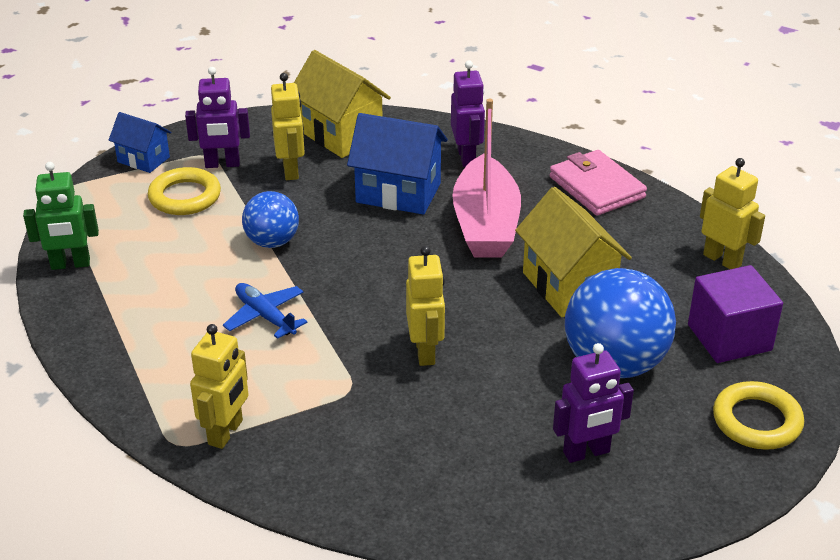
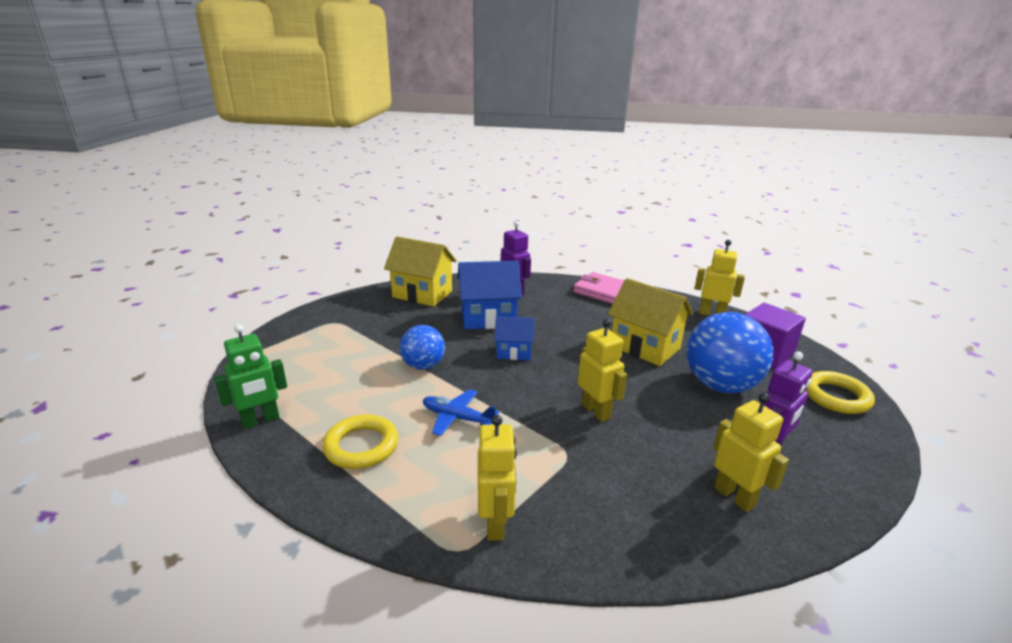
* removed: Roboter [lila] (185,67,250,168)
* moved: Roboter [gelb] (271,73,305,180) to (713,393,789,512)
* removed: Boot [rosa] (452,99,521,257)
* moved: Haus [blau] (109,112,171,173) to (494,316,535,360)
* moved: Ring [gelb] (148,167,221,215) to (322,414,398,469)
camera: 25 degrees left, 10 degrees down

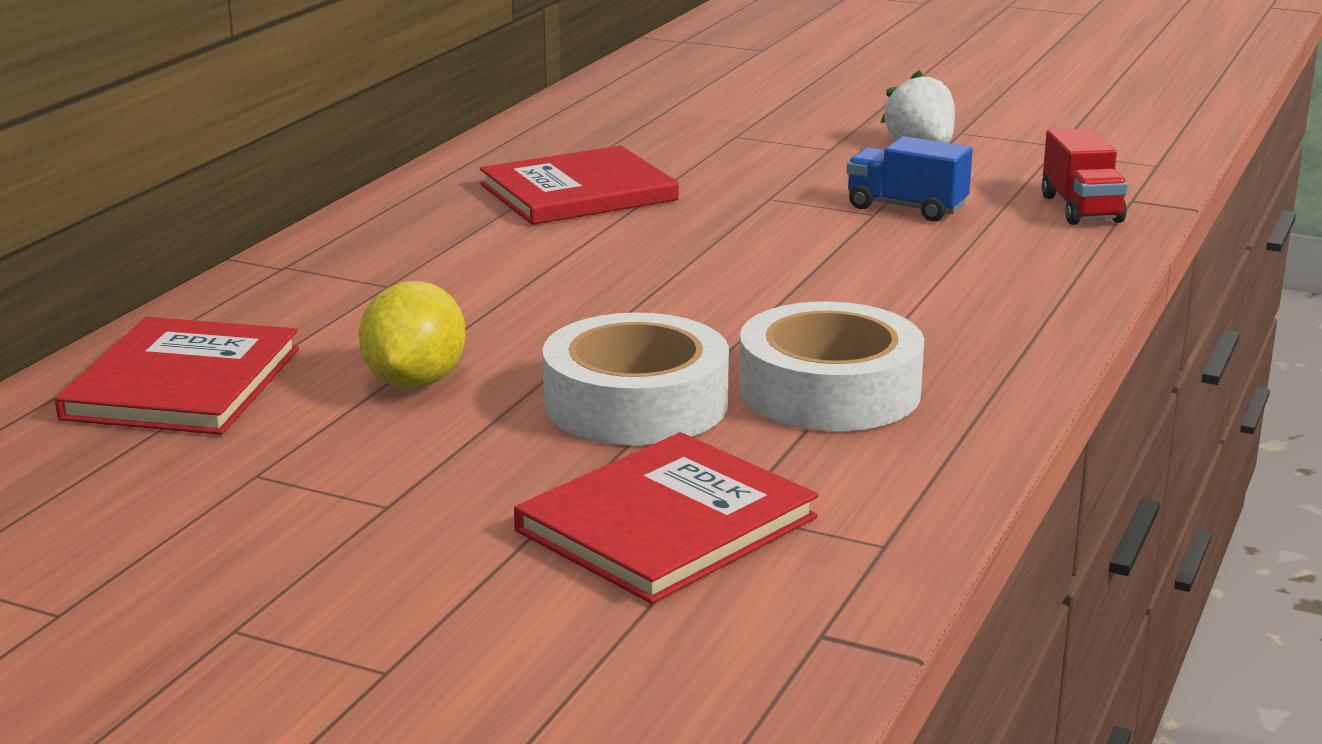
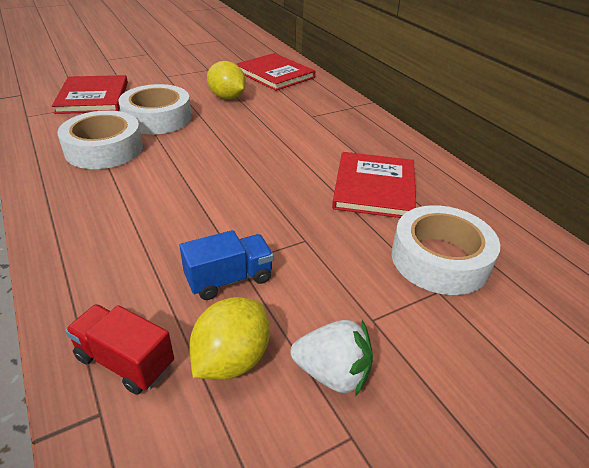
* added: Klebeband [weiß] (392,205,500,295)
* added: Zitrone [gelb] (189,297,270,379)
camera: 125 degrees right, 15 degrees up

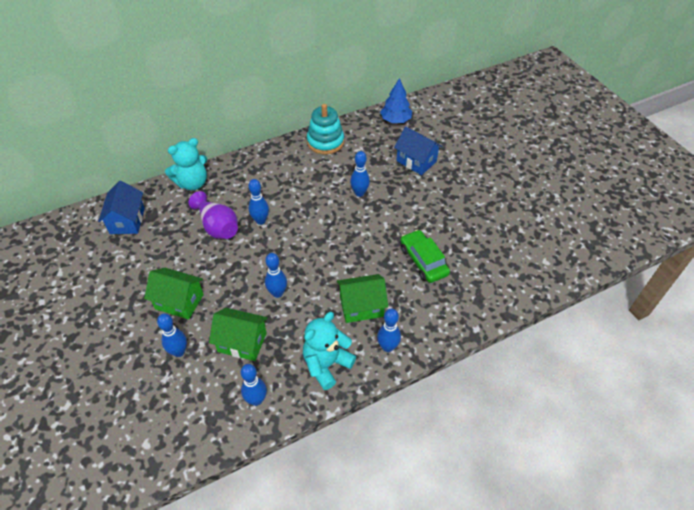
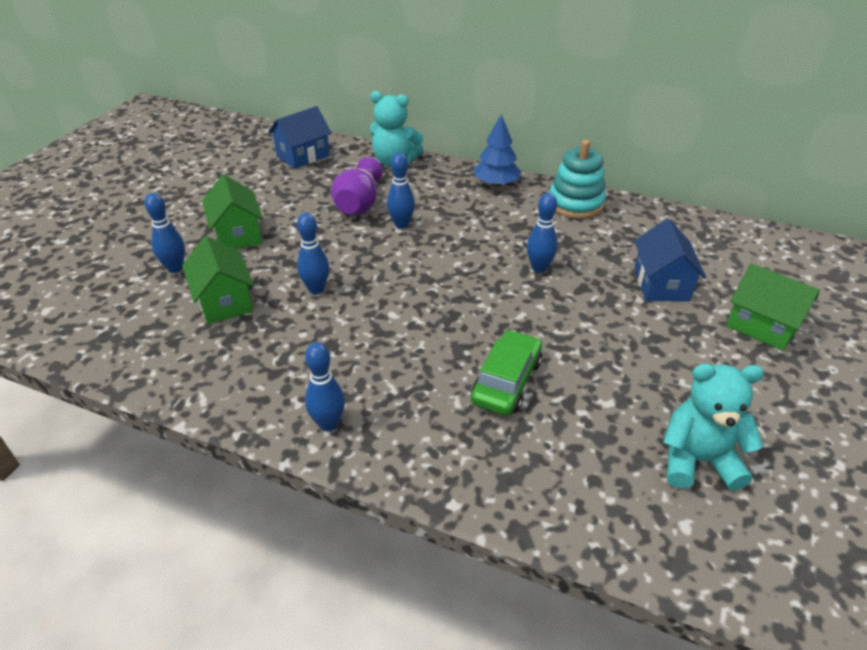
* moved: Baum [blau] (380,78,412,123) to (474,114,521,187)
* moved: Haus [grün] (337,274,388,323) to (726,263,820,351)
* moved: Teddybär [türkis] (303,312,356,390) to (663,363,764,491)
* removed: Bowlingkegel [blau] (241,364,267,406)
camera: 50 degrees right, 10 degrees down

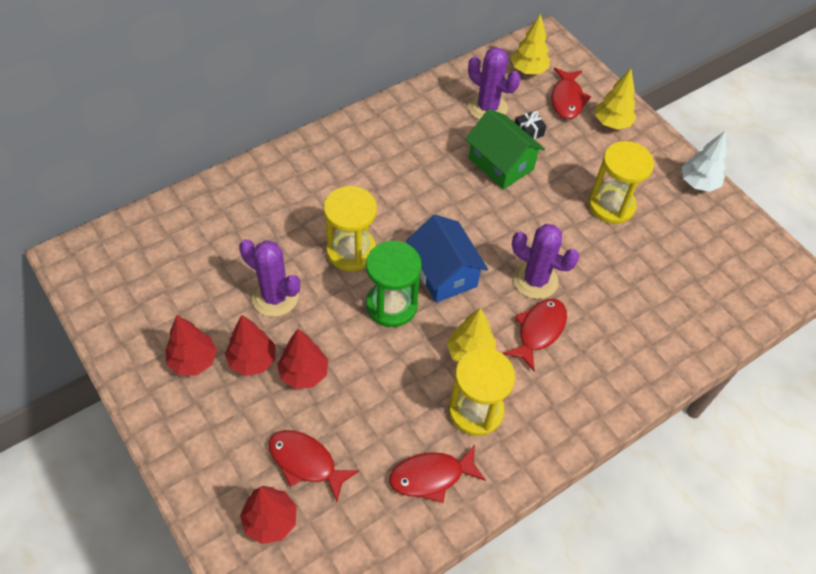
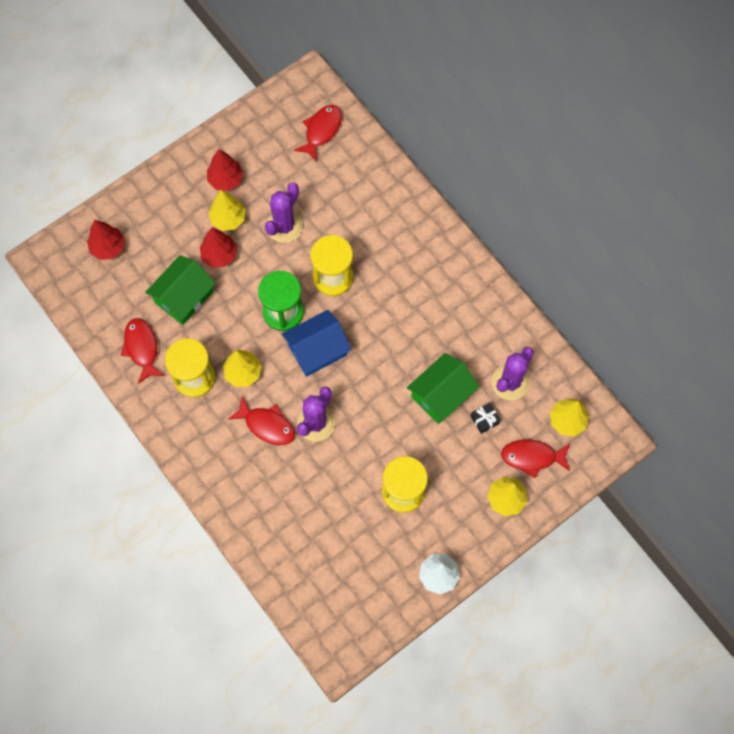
* recoloured: Baum [rot] (225,315,276,376) to Baum [gelb] (208,190,246,231)
* moved: Fisch [rot] (269,430,359,502) to (294,105,342,162)
* added: Haus [grün] (145,255,216,325)
camera: 90 degrees right, 15 degrees up

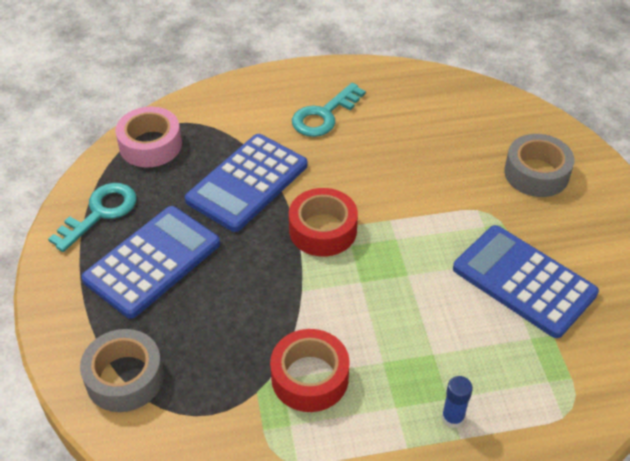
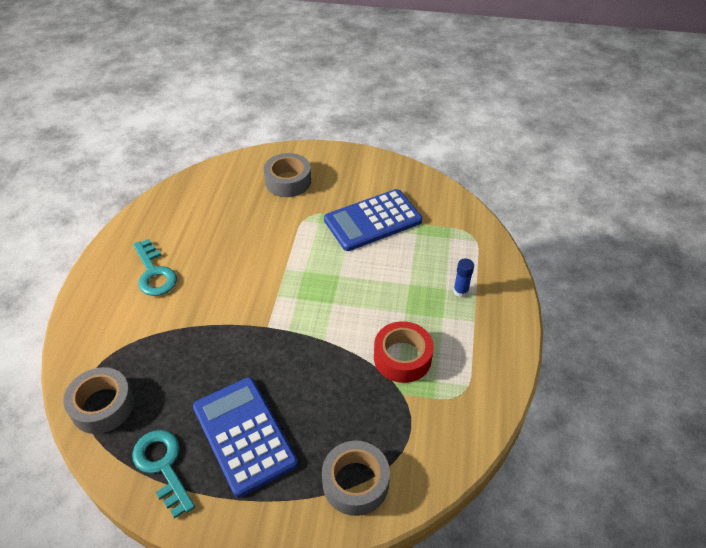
* recoloured: Klebeband [rosa] (115,107,182,167) to Klebeband [grau] (63,367,134,434)
* removed: Taschenrechner [blau] (185,134,307,232)
* removed: Klebeband [rot] (289,188,358,256)
camera: 70 degrees left, 0 degrees up

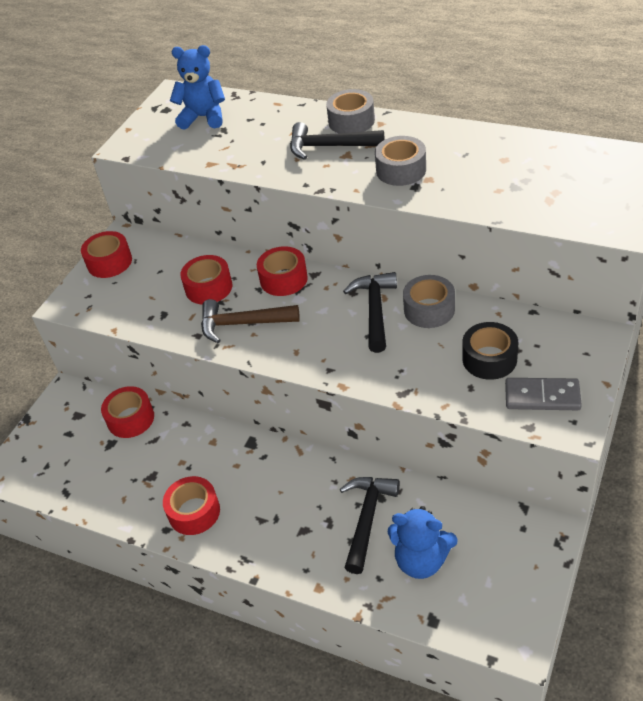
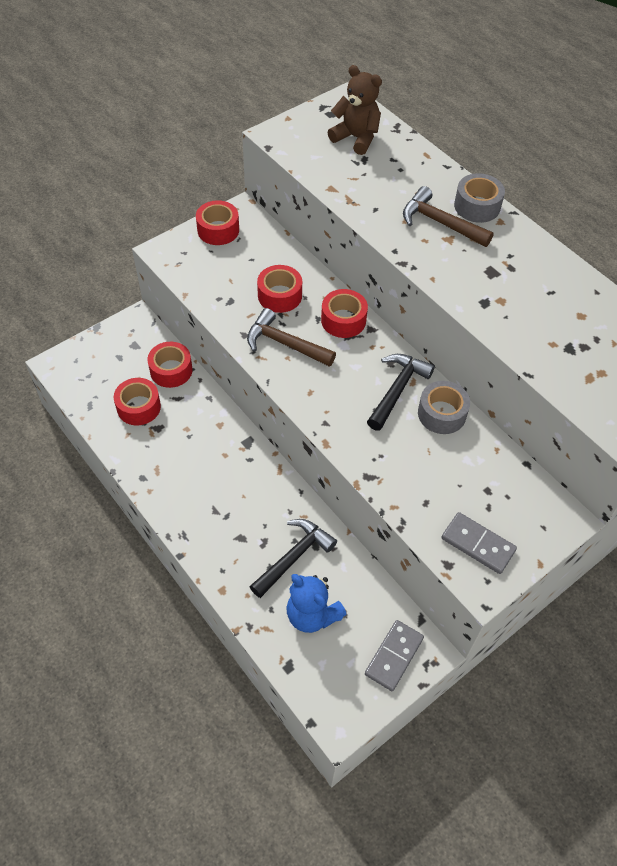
* recoloured: Teddybär [blau] (170,45,225,130) to Teddybär [braun] (327,65,382,155)
* recoloured: Hammer [schwarz] (290,122,384,160) to Hammer [braun] (403,186,494,247)
* removed: Klebeband [grau] (375,136,426,186)
* removed: Klebeband [schwarz] (462,322,518,380)
* moved: Klebeband [rot] (163,476,220,535) to (114,378,161,425)
* added: Dominostein [grau] (365,620,424,691)
camera: 20 degrees right, 10 degrees up

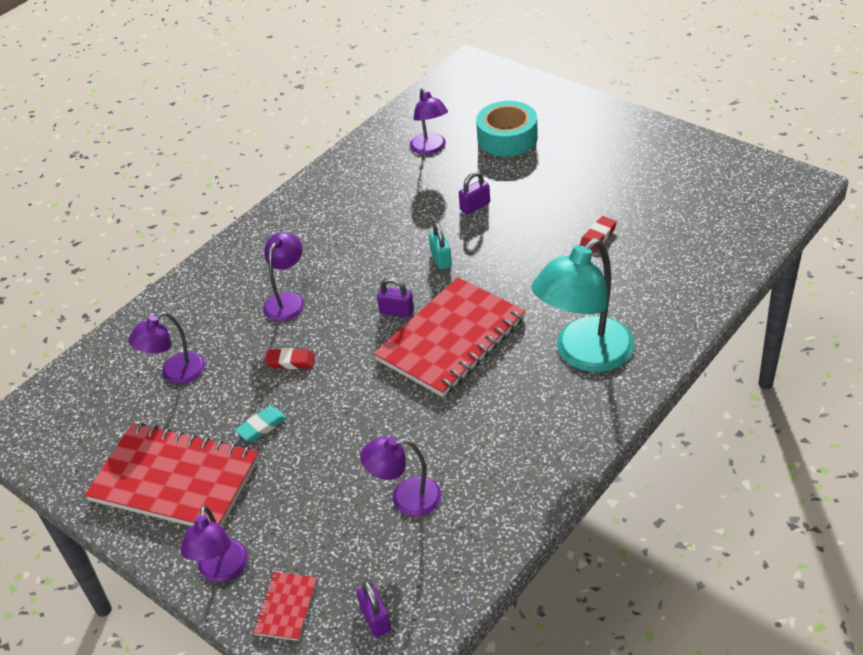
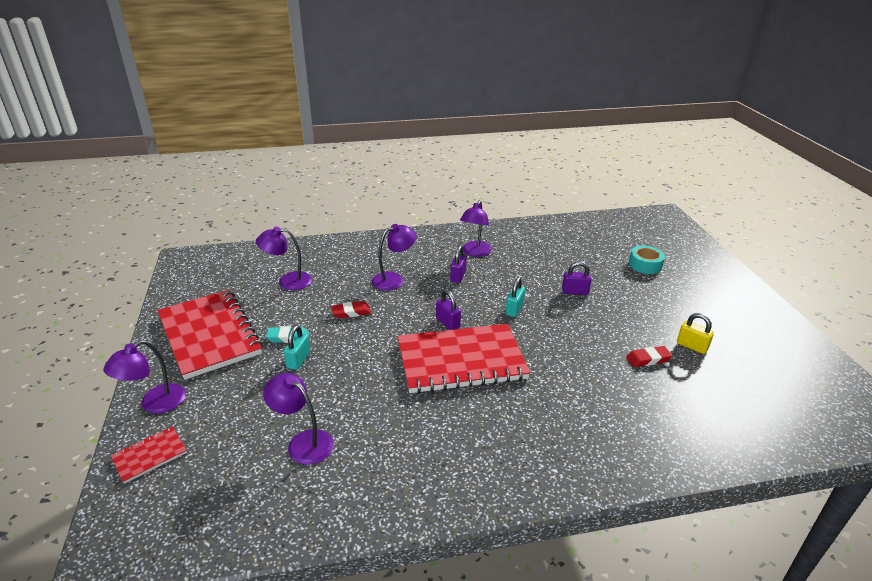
* moved: Lampe [lila] (410,88,448,155) to (460,200,492,257)
* resized: Klebeband [türkis] (476,101,538,157) = (629,246,665,274) x0.64
* removed: Lampe [türkis] (531,238,635,372)
* turned: Radiergummi [rot] (265,348,315,369) = (331,301,371,319) 60 degrees counterclockwise
* moved: Vorhängeschloss [lila] (357,581,391,638) to (450,245,467,283)
* added: Vorhängeschloss [gelb] (677,313,714,354)
* added: Vorhängeschloss [türkis] (284,325,310,370)
camera: 35 degrees right, 10 degrees down

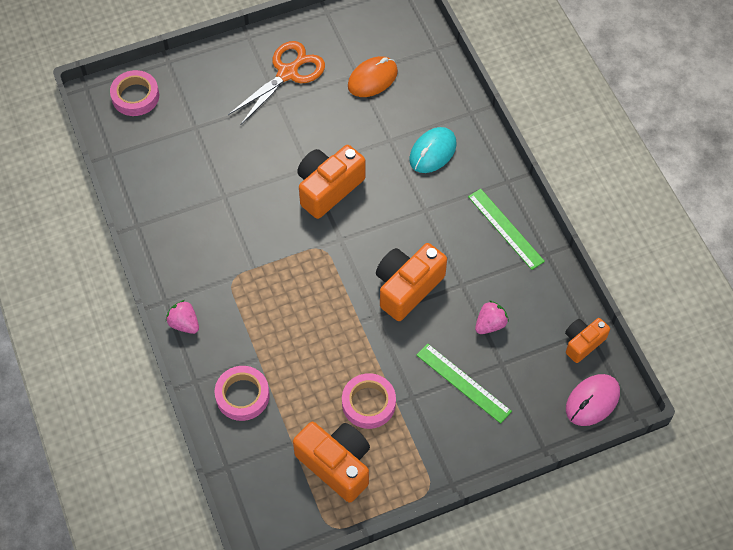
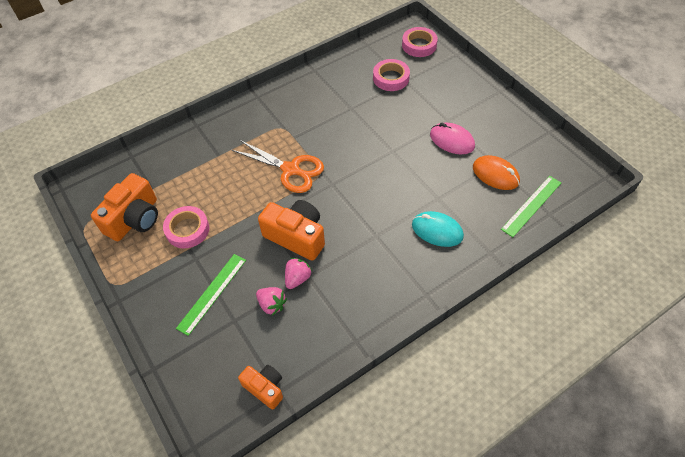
* moved: Schere [orange] (228,41,325,125) to (232,140,324,193)
* removed: Kamera [orange] (297,145,365,219)
* moved: Lineal [grün] (468,189,545,270) to (501,176,561,237)
* moved: Erdbeere [rosa] (166,300,199,334) to (285,258,312,289)
* moved: Klebeband [rosa] (215,366,270,421) to (373,59,410,91)
* moved: Computermaus [rosa] (566,374,620,426) to (430,123,475,155)
camera: 80 degrees right, 5 degrees down

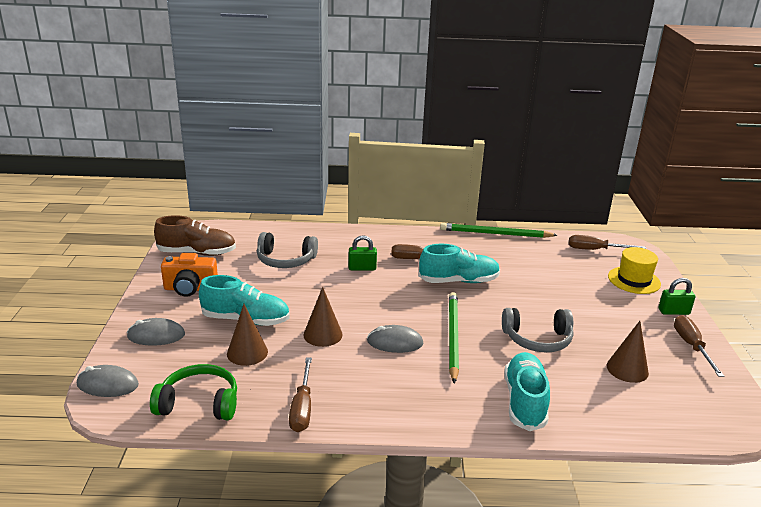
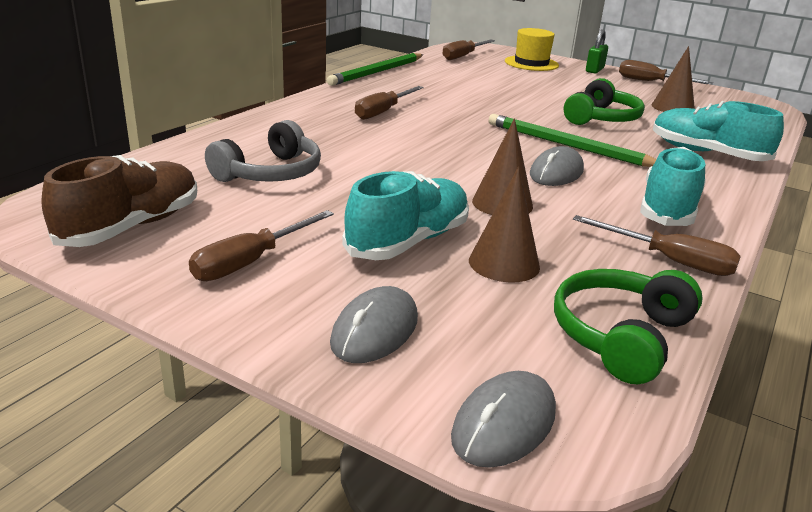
* removed: Vorhängeschloss [grün] (348,235,377,270)
* moved: Schuh [türkis] (418,244,500,283) to (640,147,706,226)
* replaced: Kamera [orange] (161,253,218,297) to Schraubenzieher [braun] (189,210,334,281)
* recoloured: Kopfhörer [grau] (502,308,573,352) to Kopfhörer [grün] (564,78,645,125)
camera: 60 degrees left, 0 degrees up

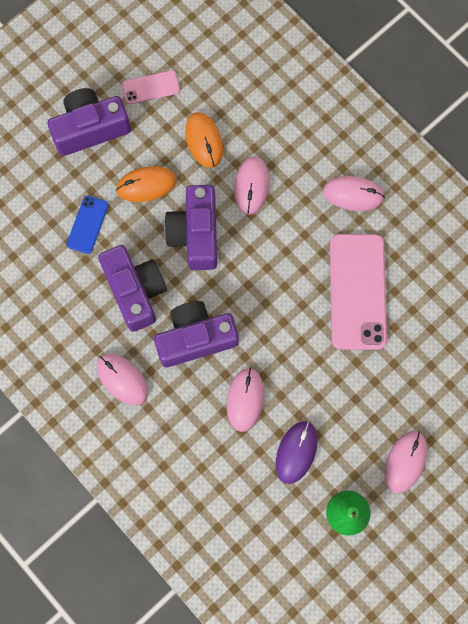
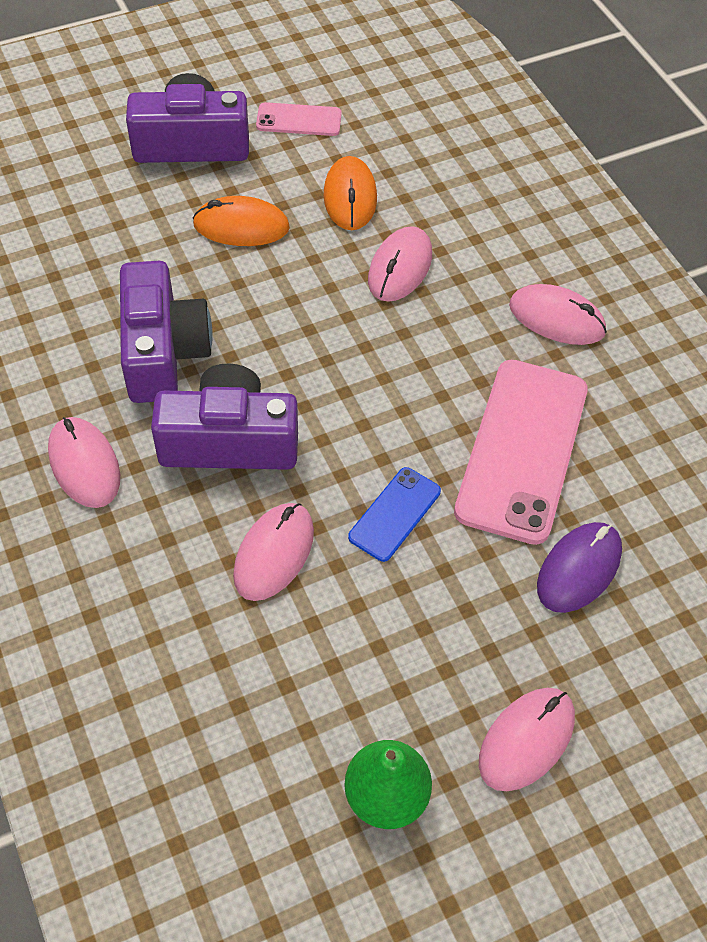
* removed: Kamera [lila] (164,185,217,270)
* moved: Handy [blau] (67,196,109,254) to (348,467,441,562)
* moved: Computermaus [lila] (276,421,317,484) to (537,522,622,613)
camera: 15 degrees right, 20 degrees down

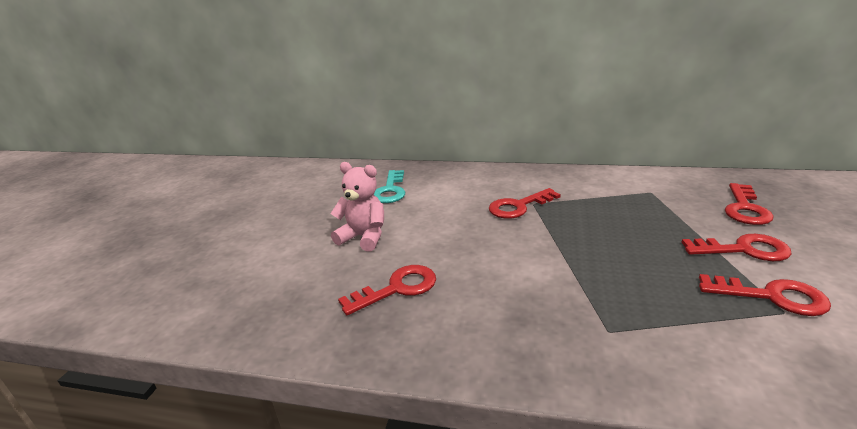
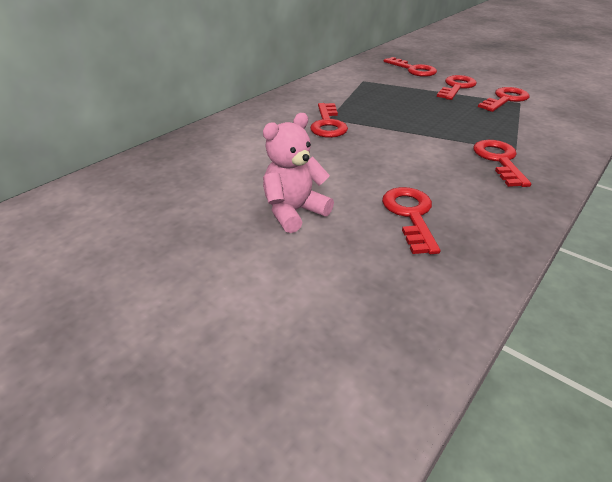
* removed: Schlüssel [türkis] (373,170,405,203)
* added: Schlüssel [rot] (473,140,531,187)
camera: 65 degrees left, 10 degrees up

